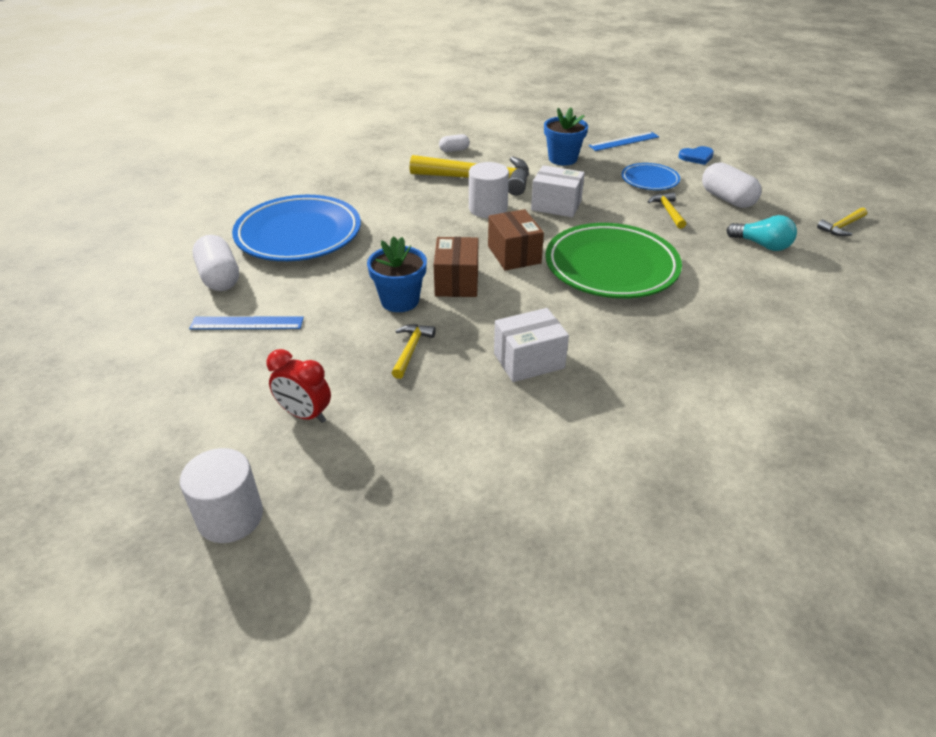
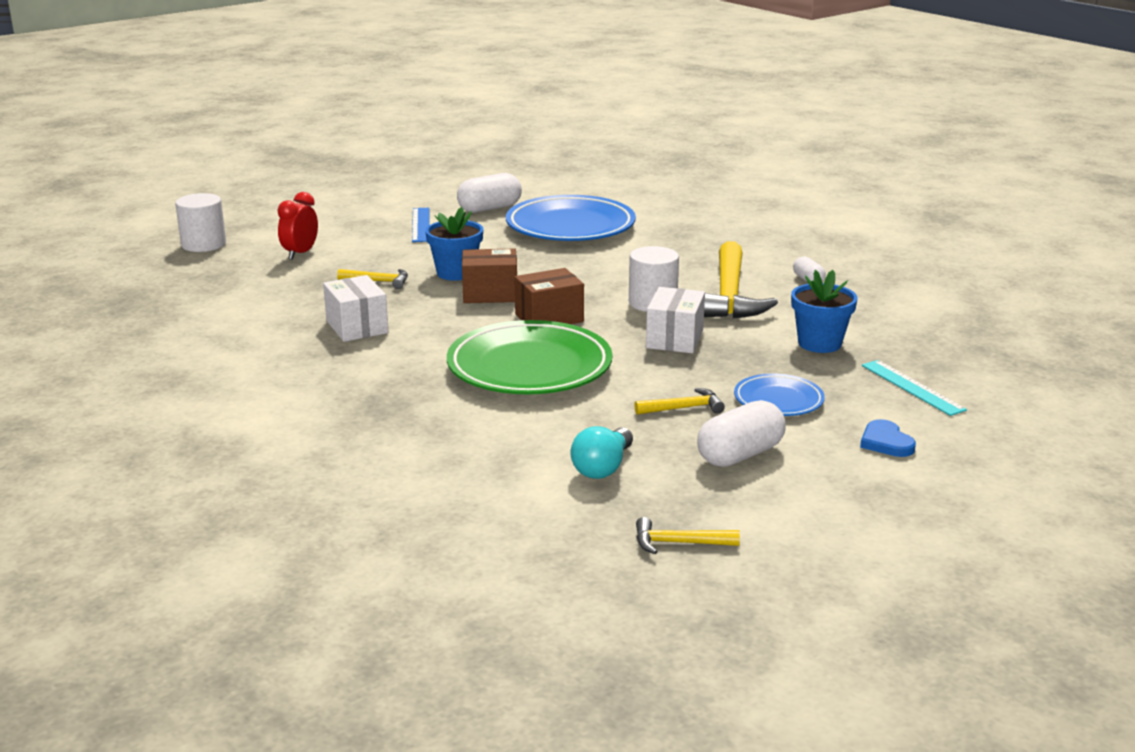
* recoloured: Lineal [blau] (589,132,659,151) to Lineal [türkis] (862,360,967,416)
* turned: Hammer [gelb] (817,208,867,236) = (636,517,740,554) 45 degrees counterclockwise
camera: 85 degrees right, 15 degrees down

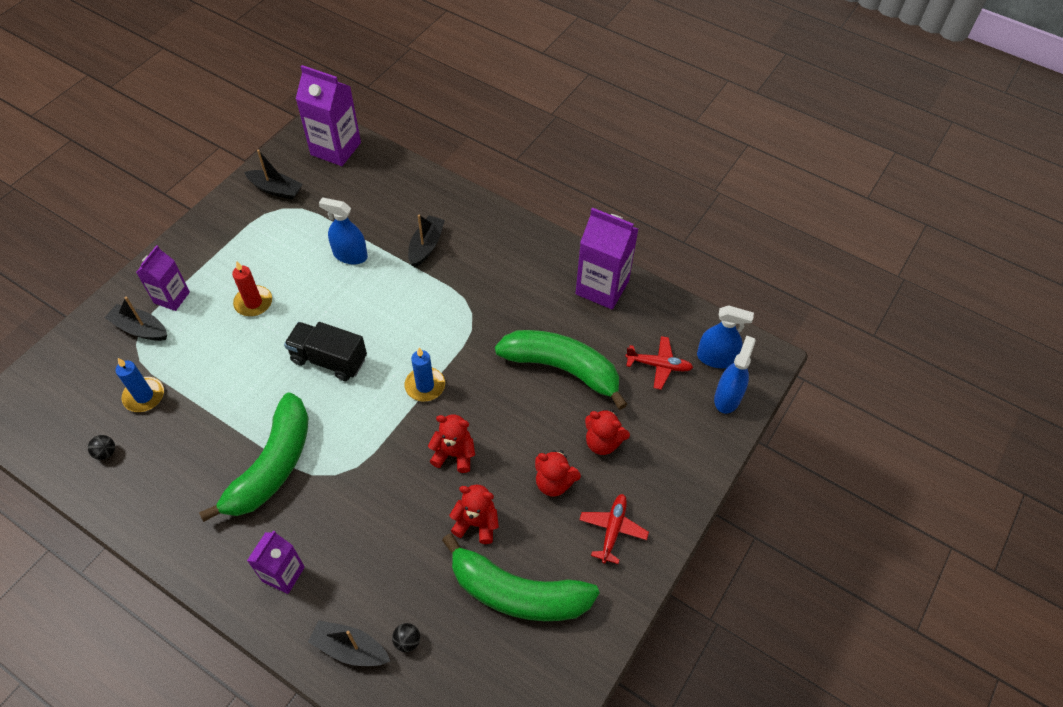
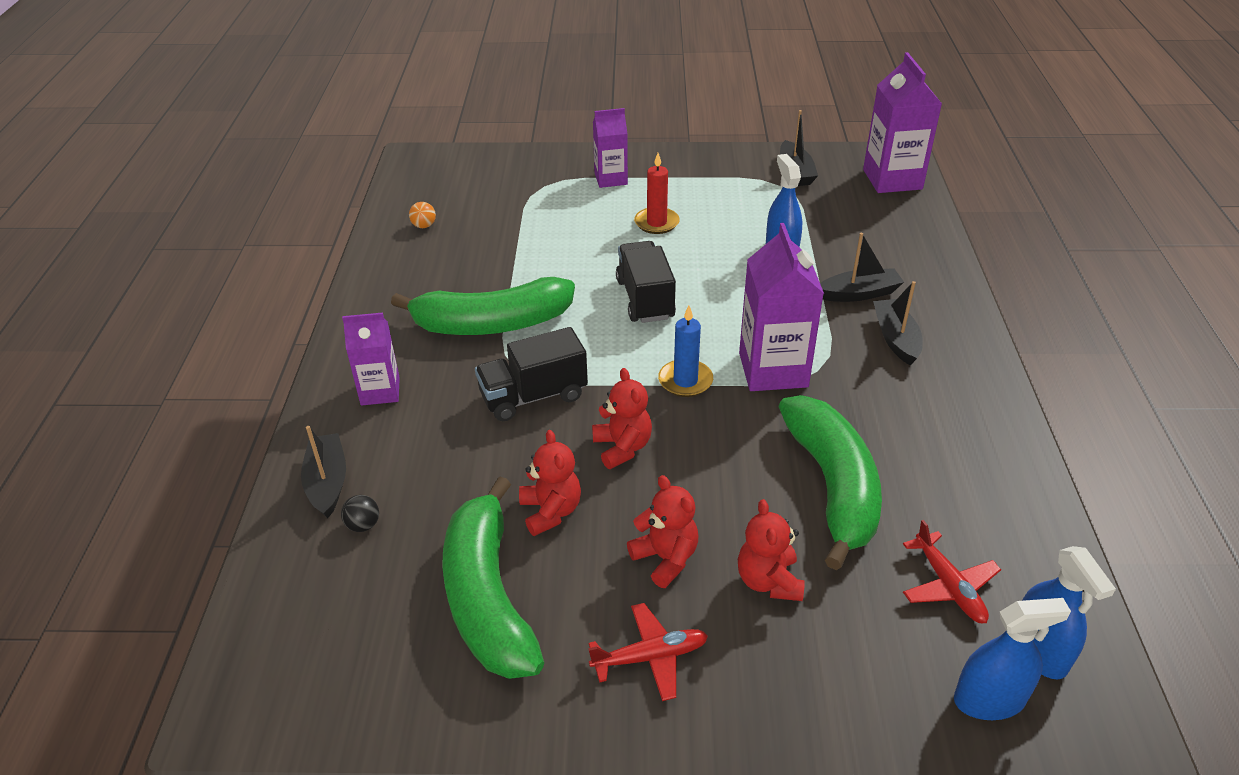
* moved: Getränkekarton [lila] (575,208,638,309) to (739,223,824,391)
* moved: Boot [schwarz] (105,297,167,341) to (873,281,923,366)
* removed: Kerze [blau] (116,358,164,412)
* recoloured: Ball [schwarz] (88,435,115,460) to Ball [orange] (409,202,436,228)
* turned: Teddybär [rot] (535,450,581,496) = (627,475,698,588) 150 degrees clockwise
* added: Lastwagen [schwarz] (475,327,588,421)
camera: 60 degrees right, 15 degrees down

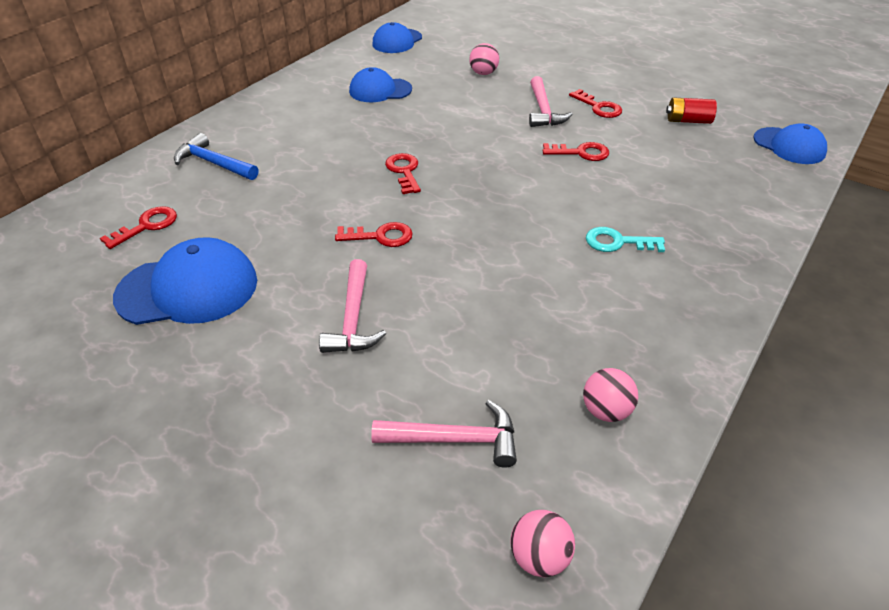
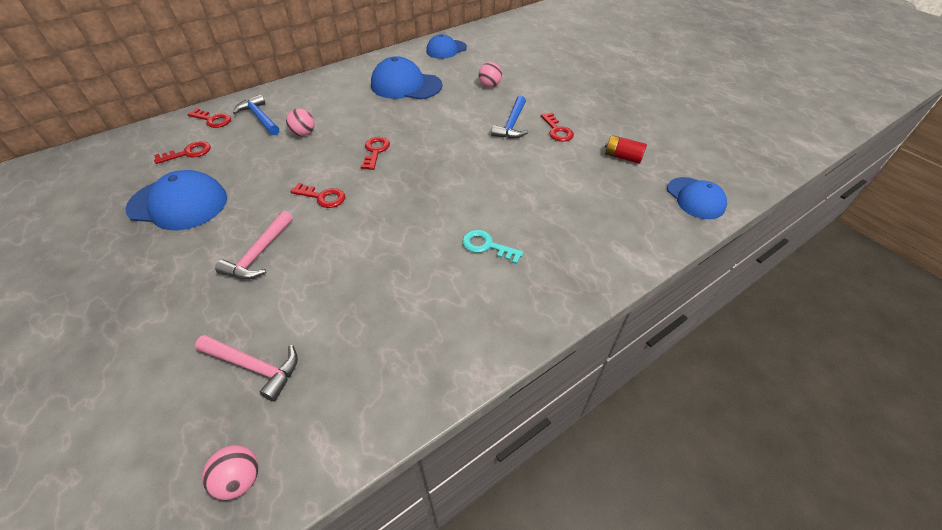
* resized: Kappe [blau] (349,67,412,102) = (371,56,442,100) x1.53
* recoloured: Hammer [rosa] (529,76,573,127) to Hammer [blau] (491,96,529,138)
* moved: Schlüssel [rot] (543,142,609,161) to (187,108,231,128)
* moved: Ball [rosa] (583,368,638,422) to (286,108,315,136)
camera: 20 degrees right, 5 degrees up

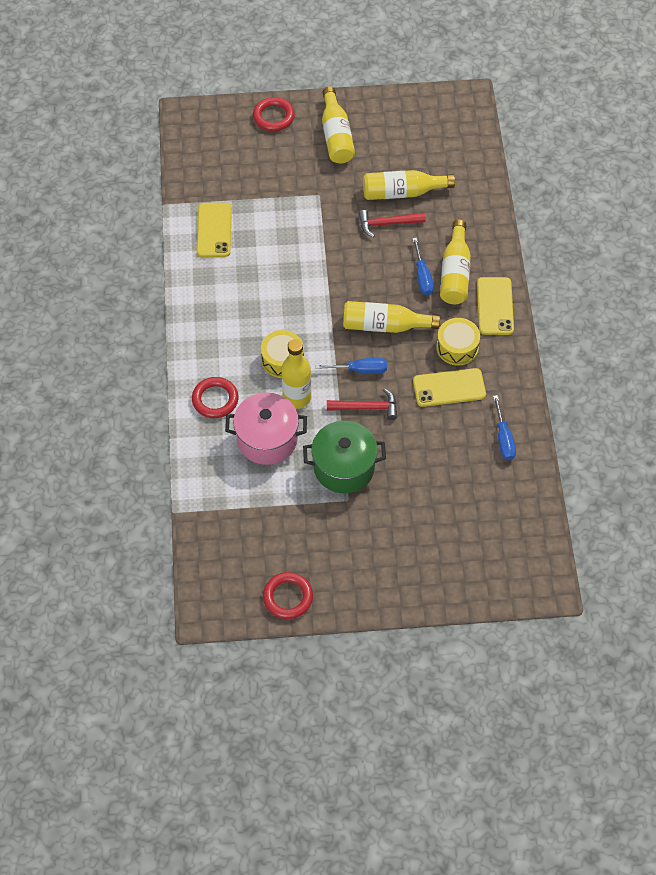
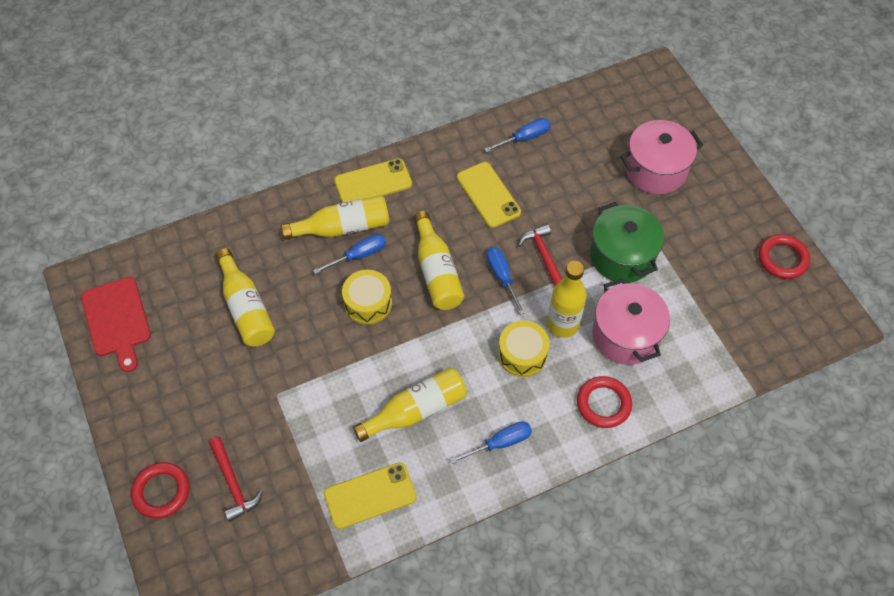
* moved: Flasche [gelb] (322,86,355,163) to (353,367,467,442)
* moved: Hammer [rot] (359,210,426,238) to (209,437,263,522)
* moved: Trommel [gelb] (436,318,480,366) to (342,270,392,324)
* added: Kochtopf [rosa] (620,120,703,194)
* added: Schneidebrett [rot] (81,277,151,372)
* added: Schraubenzieher [blau] (450,421,532,464)
camera: 110 degrees left, 0 degrees up

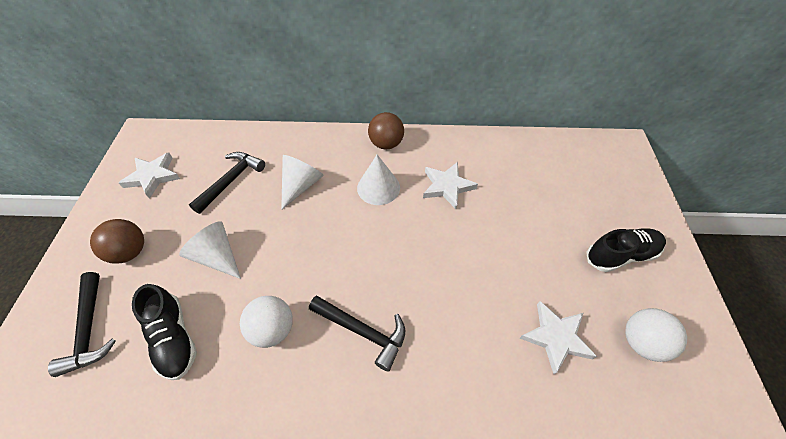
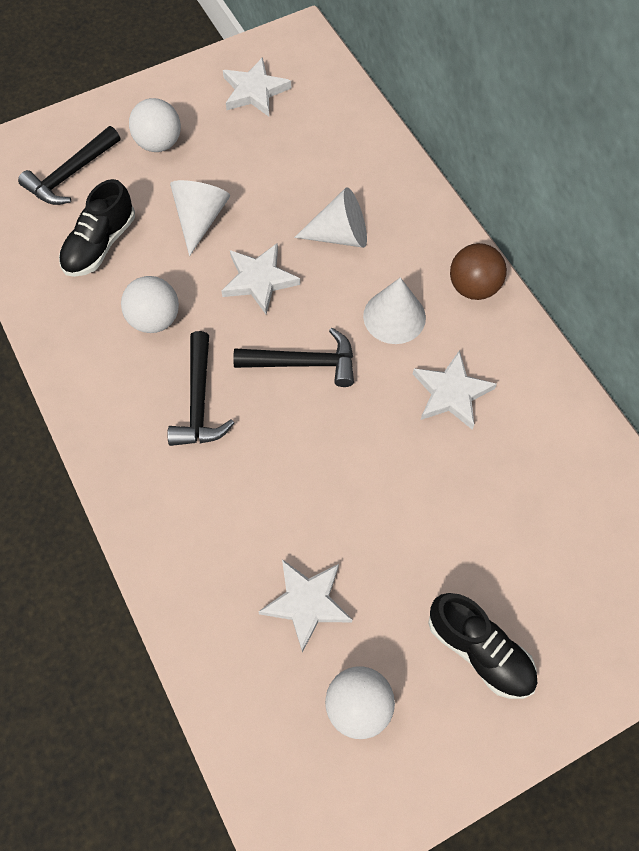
* moved: Hammer [schwarz] (189,152,265,214) to (233,328,354,387)
* recoloured: Ball [braun] (90,219,144,264) to Ball [weiß] (129,98,181,152)
* added: Stern [weiß] (221,243,300,314)
camera: 60 degrees right, 10 degrees up

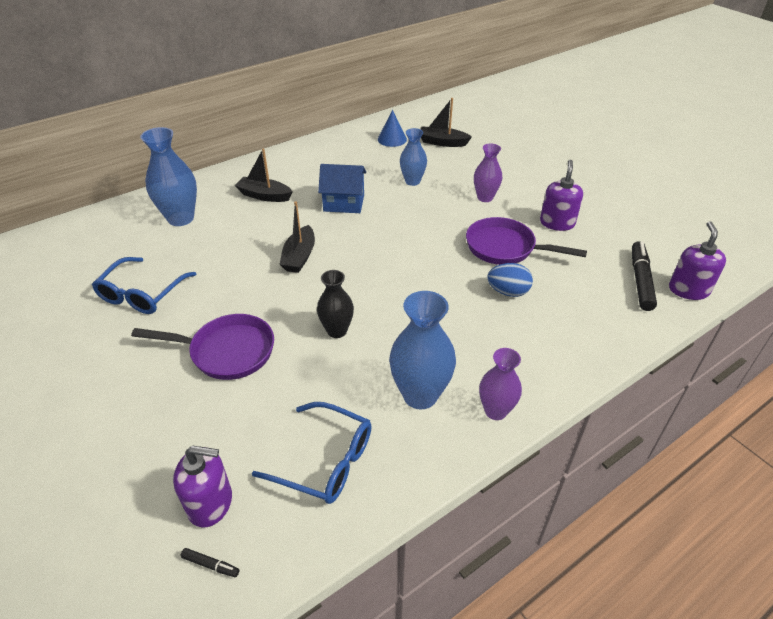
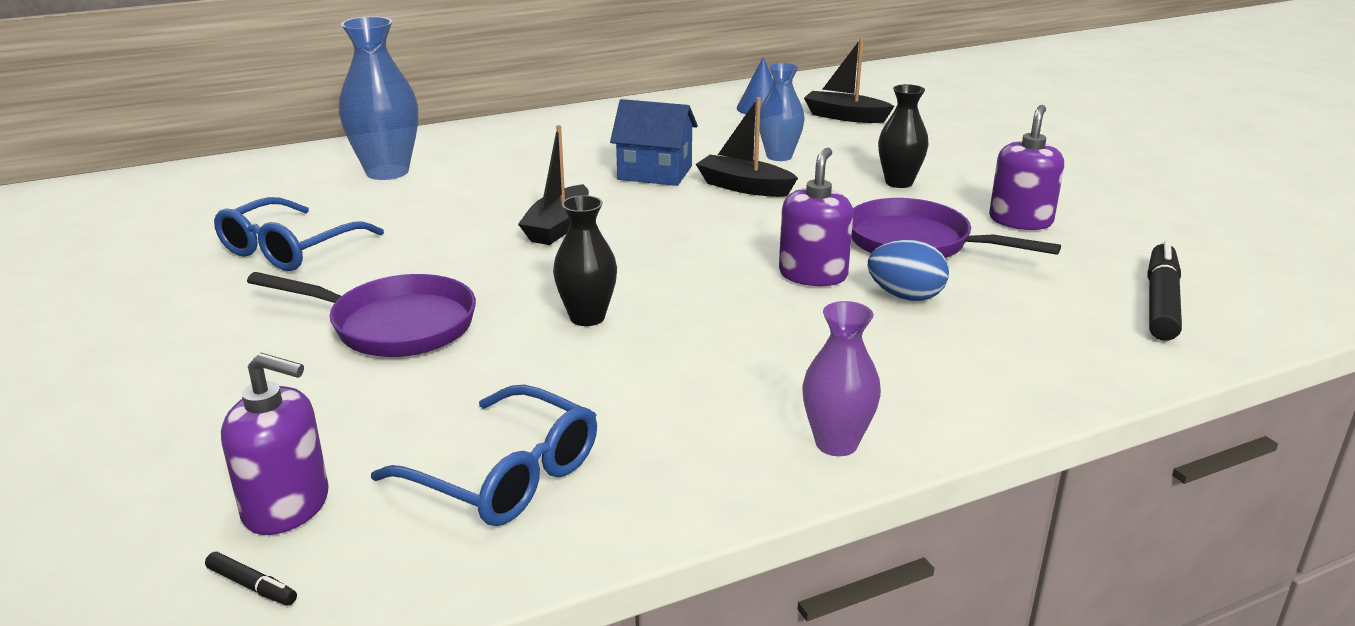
* recoloured: Vase [lila] (474,143,502,202) to Vase [schwarz] (878,84,929,188)
* moved: Boot [schwarz] (235,149,293,202) to (696,97,798,197)
* moved: Seifenspender [lila] (669,221,726,300) to (779,148,853,286)
* removed: Vase [blau] (389,291,456,410)
camera: 10 degrees right, 15 degrees down

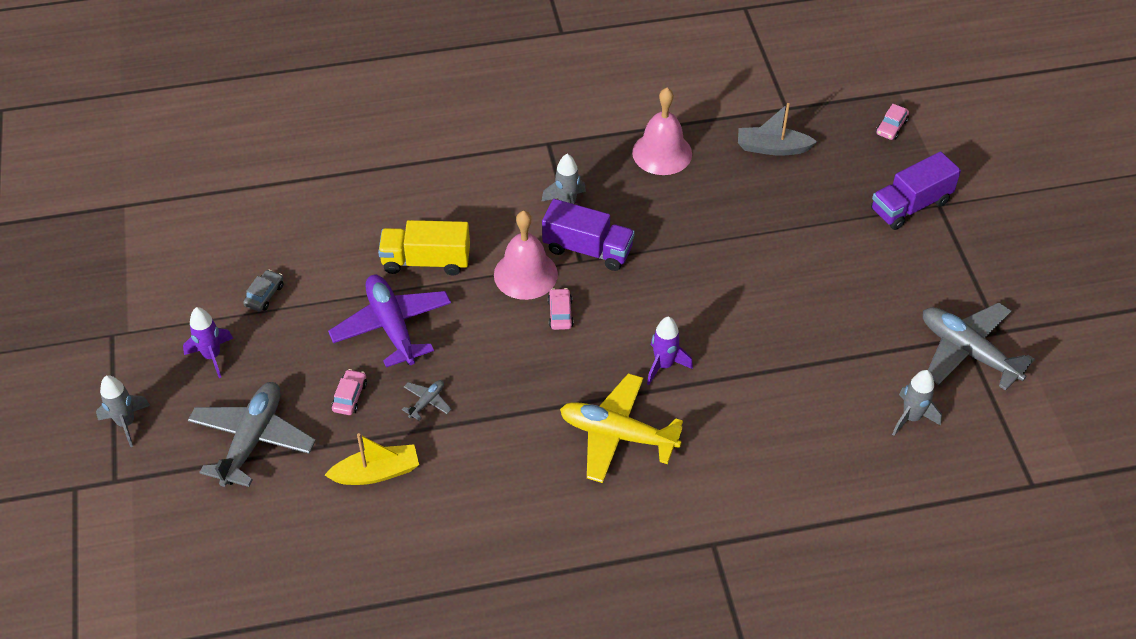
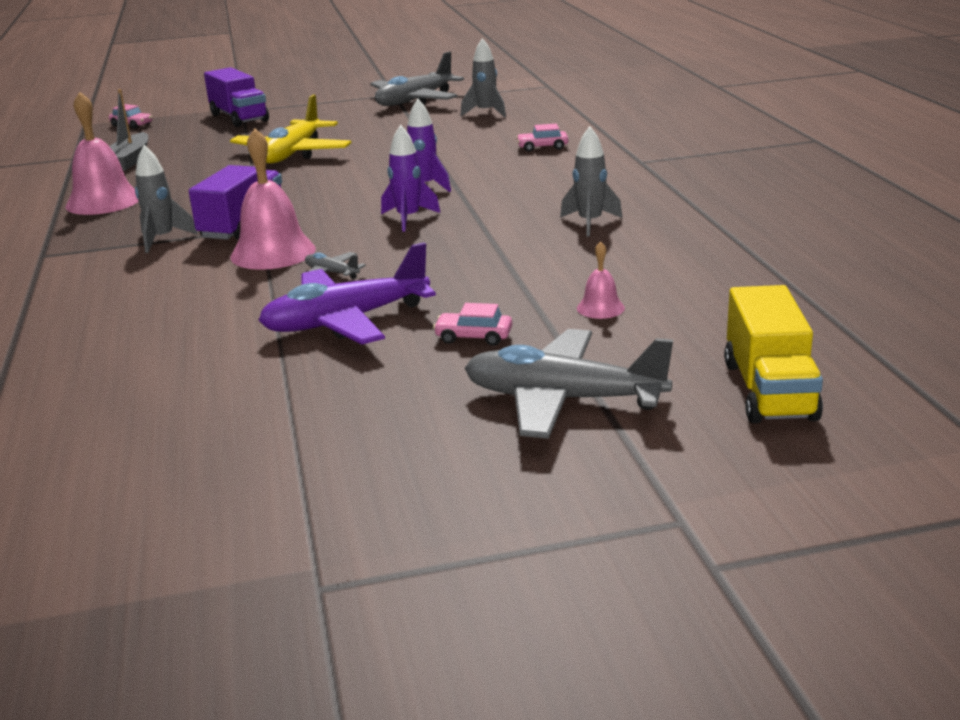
* moved: Lastwagen [gelb] (378,220,470,276) to (724,285,823,424)
* removed: Auto [grau] (243,270,283,312)
* moved: Auto [rosa] (548,288,574,330) to (516,124,568,152)
* moved: Rakete [lila] (183,307,233,378) to (381,125,440,232)
* moved: Flugzeug [gelb] (560,373,683,483) to (230,95,352,164)
* moved: Rakete [grau] (96,375,150,447) to (560,126,622,237)
* moved: Flugzeug [grau] (402,380,452,421) to (305,252,366,279)
* replaced: Boot [gelb] (325,433,419,485) to Glocke [rosa] (577,242,625,319)
camera: 90 degrees left, 25 degrees down

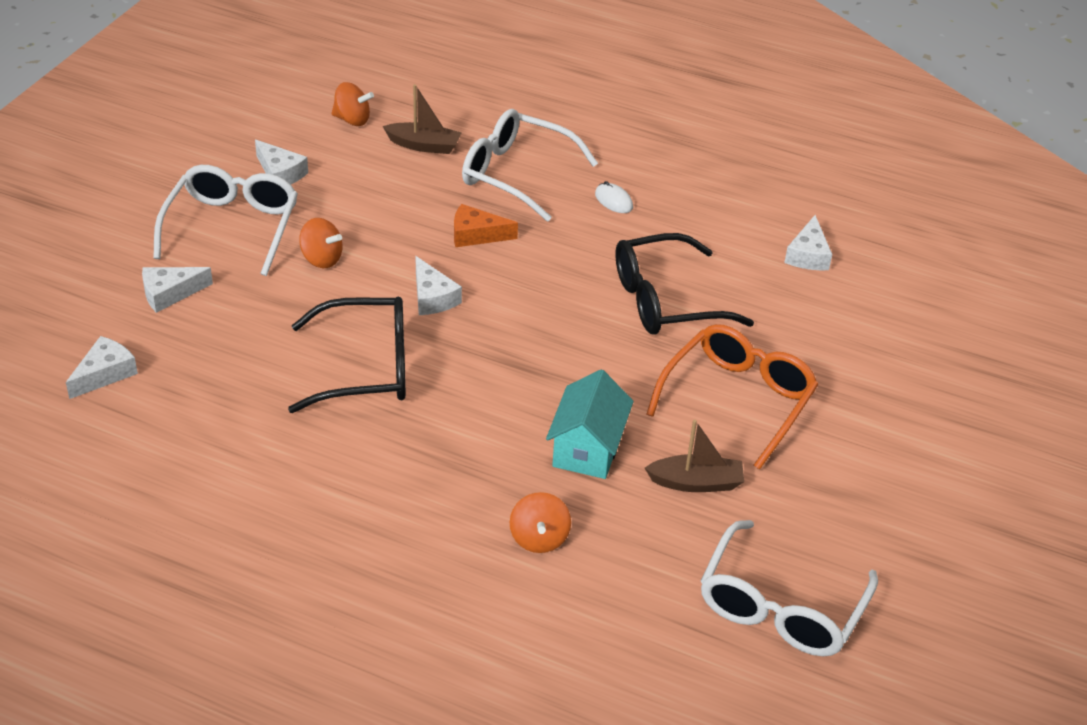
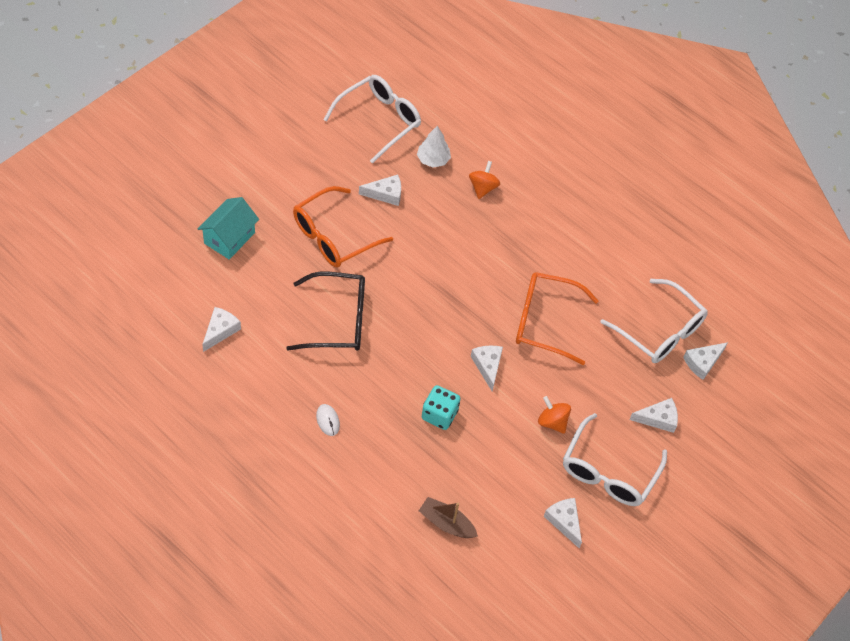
* removed: Kreisel [orange] (331,82,374,126)
* moved: Brille [weiß] (462,109,598,222) to (600,279,708,363)
* replaced: Käse [orange] (454,204,518,247) to Spielwürfel [türkis] (422,385,461,430)
* recoloured: Brille [schwarz] (288,297,406,413) to Brille [orange] (516,272,599,365)
* moved: Haus [türkis] (546,370,634,479) to (198,197,259,259)
* replaced: Boot [braun] (645,420,744,492) to Käse [weiß] (359,174,401,206)
* added: Baum [weiß] (417,126,451,168)
camera: 165 degrees left, 15 degrees up

